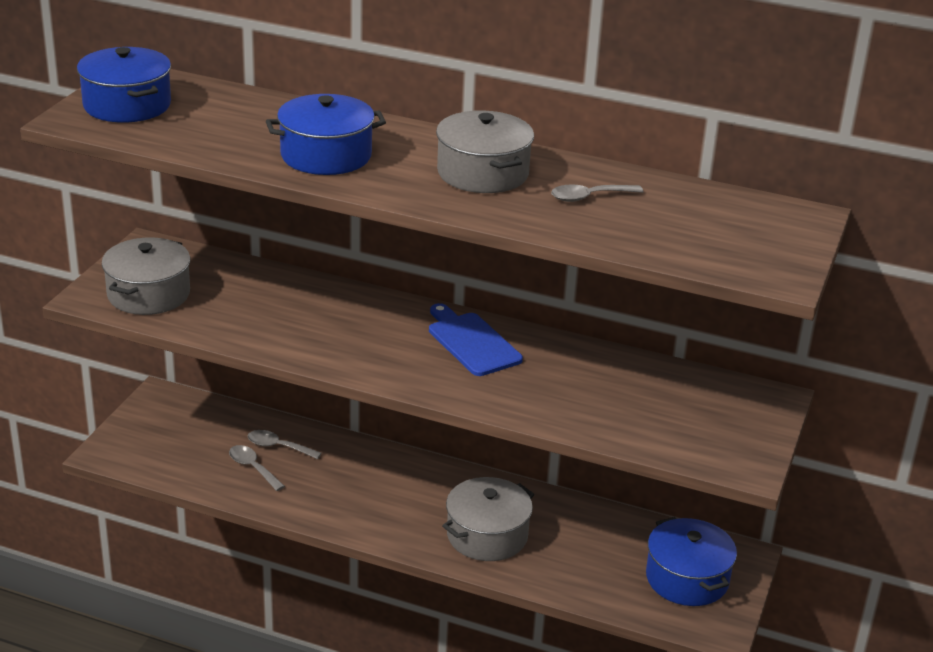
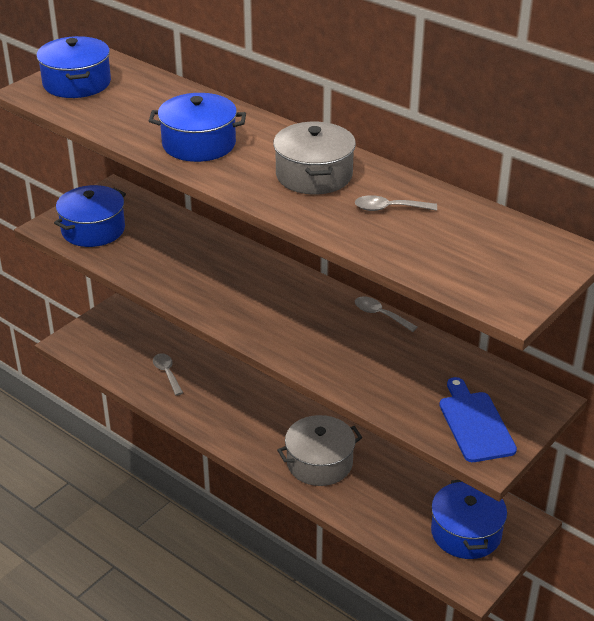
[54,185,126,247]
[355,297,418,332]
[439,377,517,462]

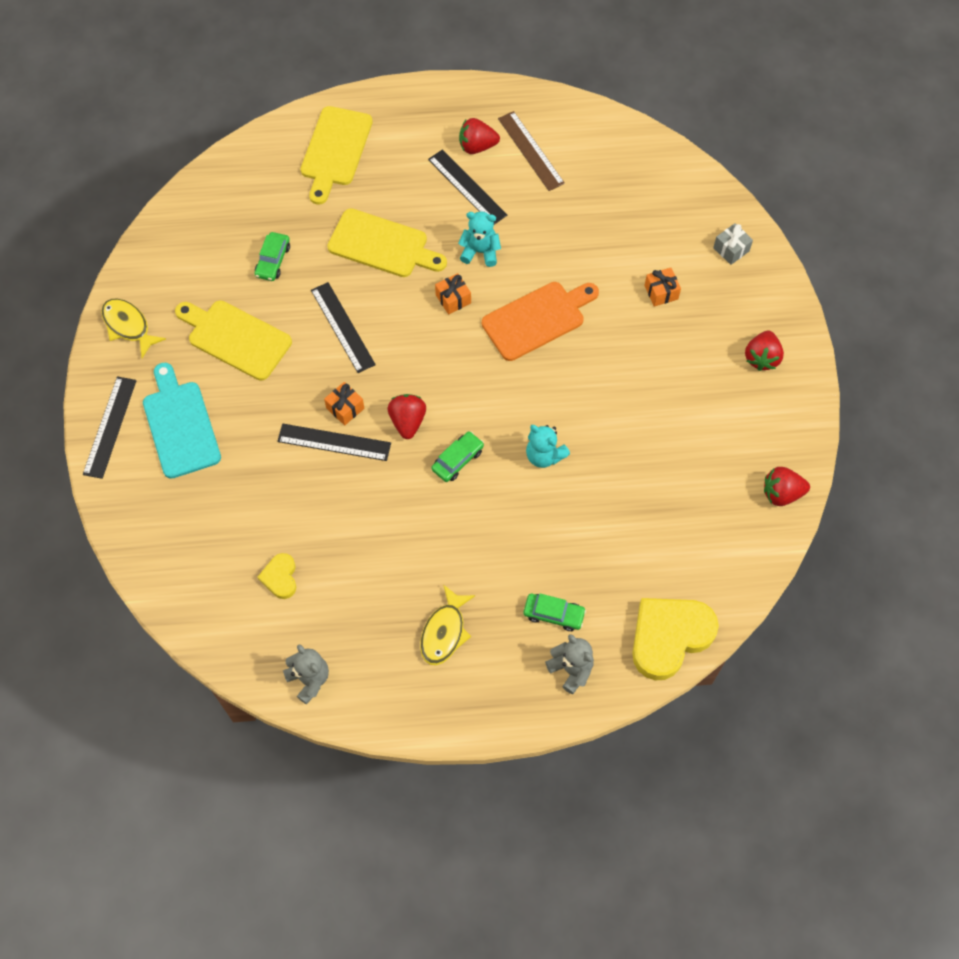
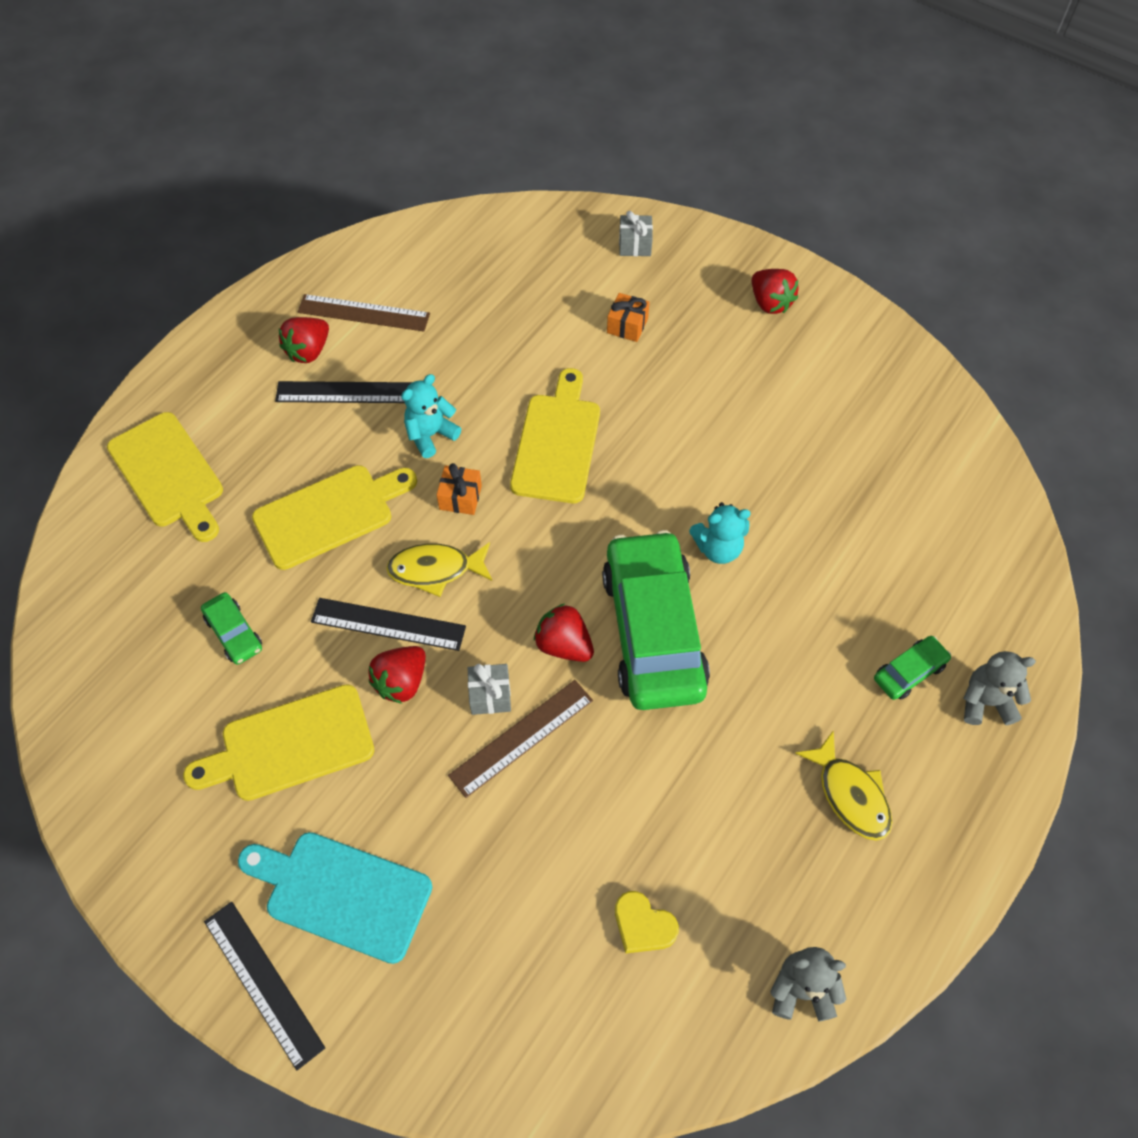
[368,646,426,704]
[386,542,492,597]
[448,680,593,798]
[468,664,511,715]
[510,368,600,503]
[602,530,710,710]
[632,598,719,681] (first image)

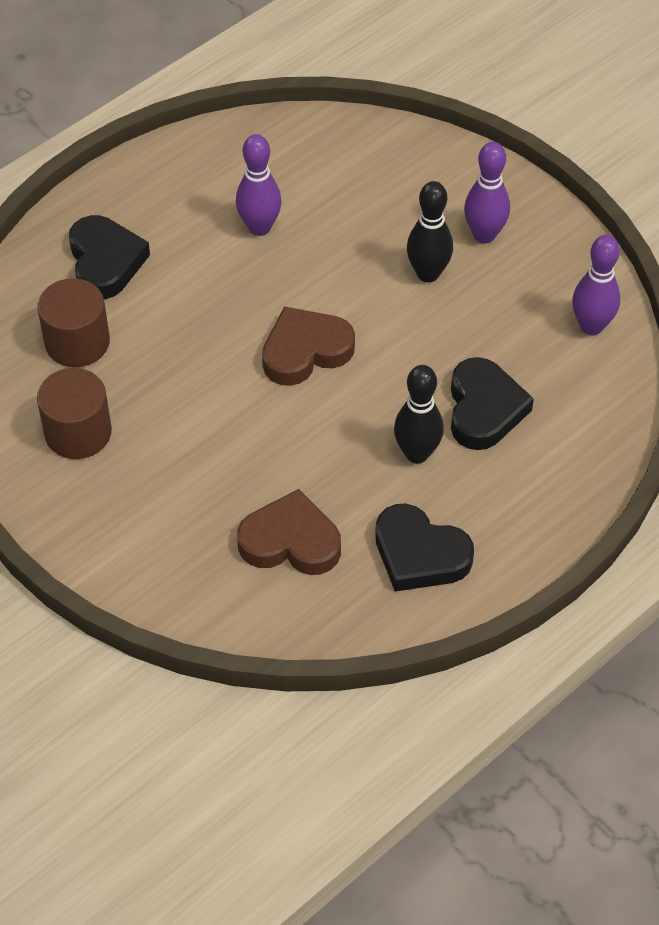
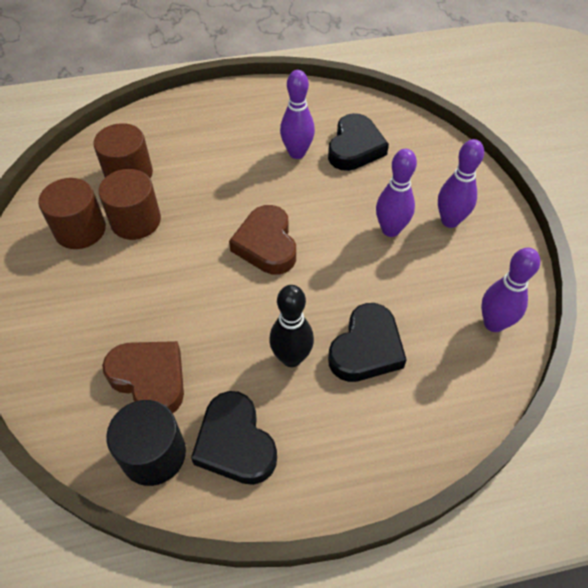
[98,169,161,240]
[106,400,186,486]
[229,205,296,274]
[328,113,389,171]
[376,149,417,237]

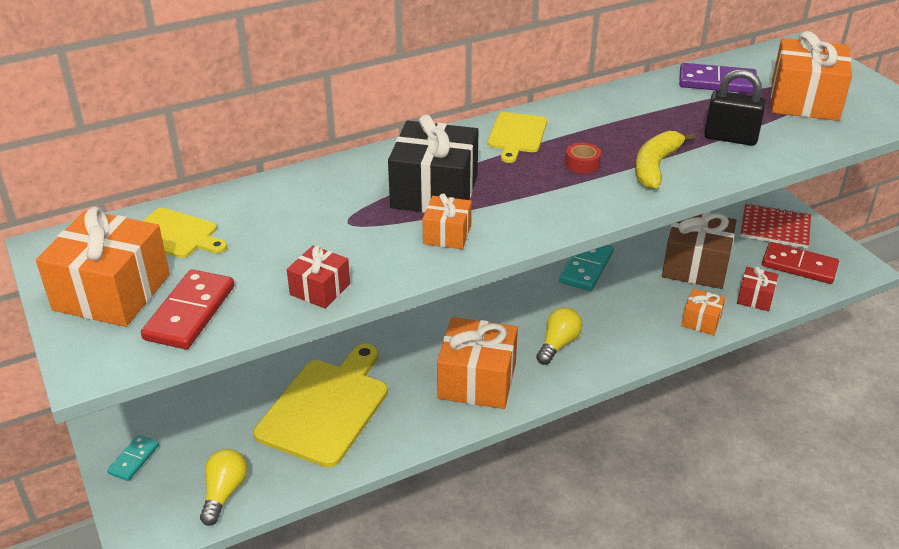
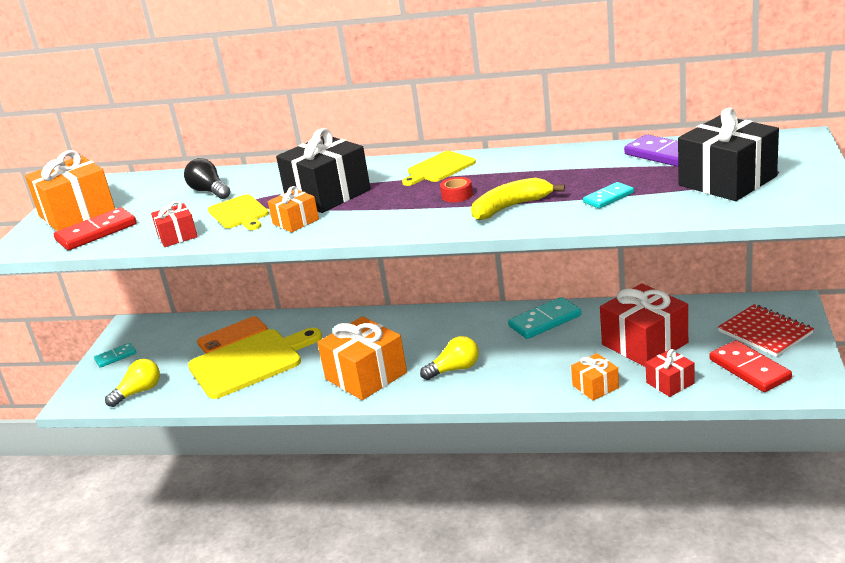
[184,158,230,199]
[197,316,268,353]
[208,194,269,230]
[583,182,634,209]
[600,283,688,367]
[678,108,779,201]

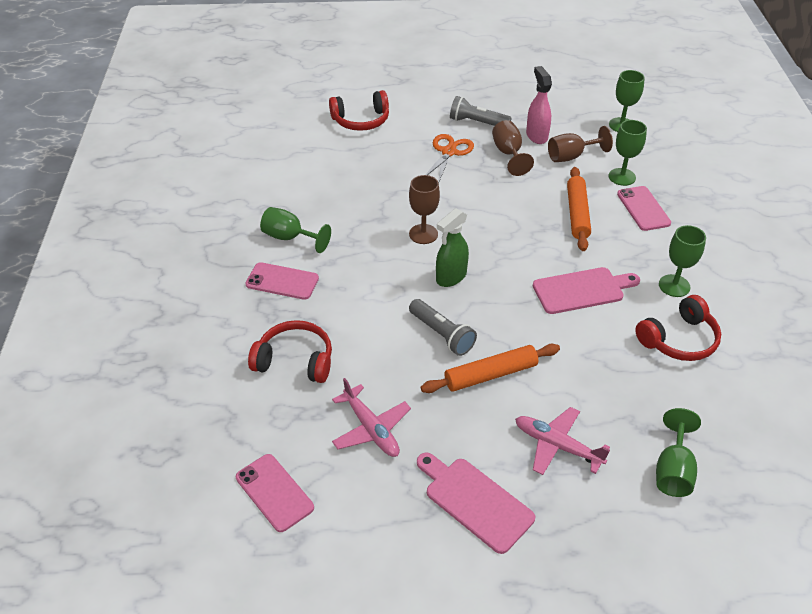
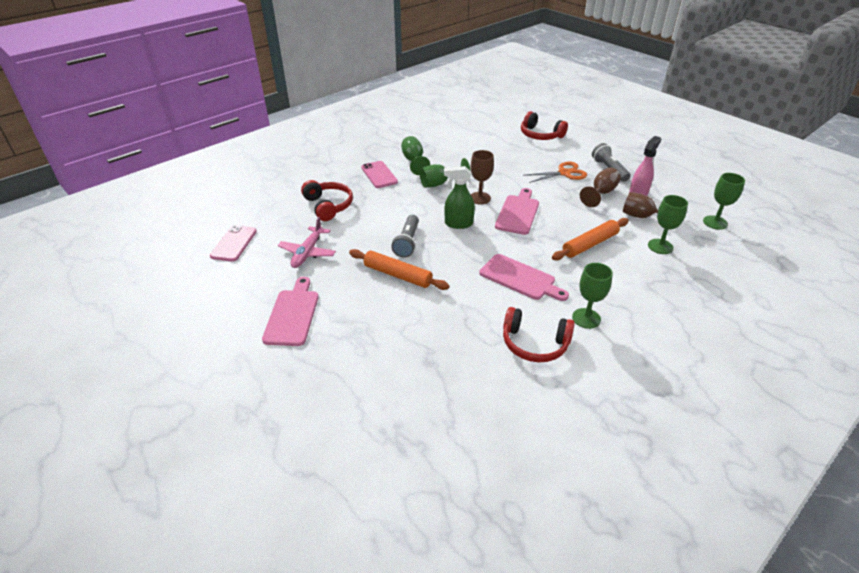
[420,158,471,188]
[495,188,539,235]
[515,407,610,475] (first image)
[617,186,671,231] (first image)

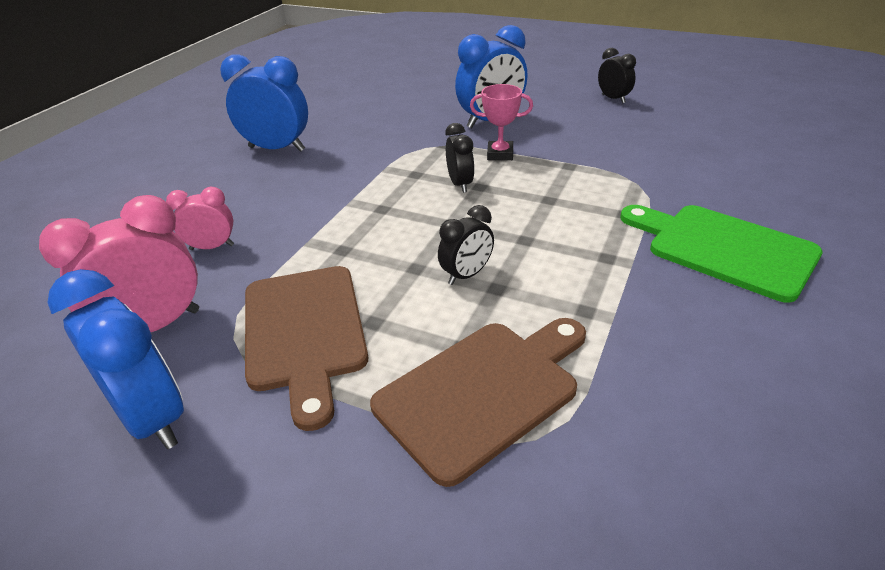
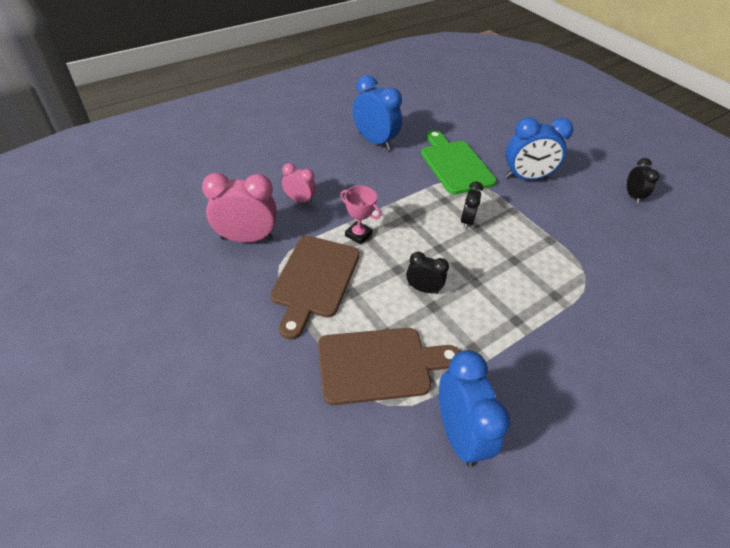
[340,186,381,245]
[406,252,449,294]
[421,130,497,194]
[439,350,510,467]

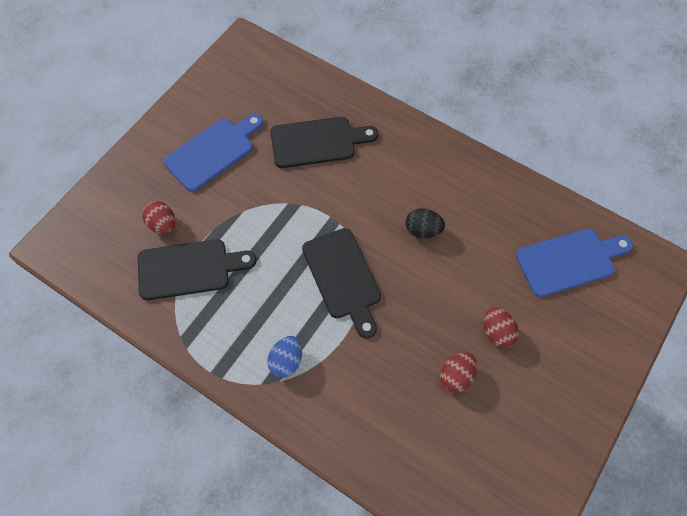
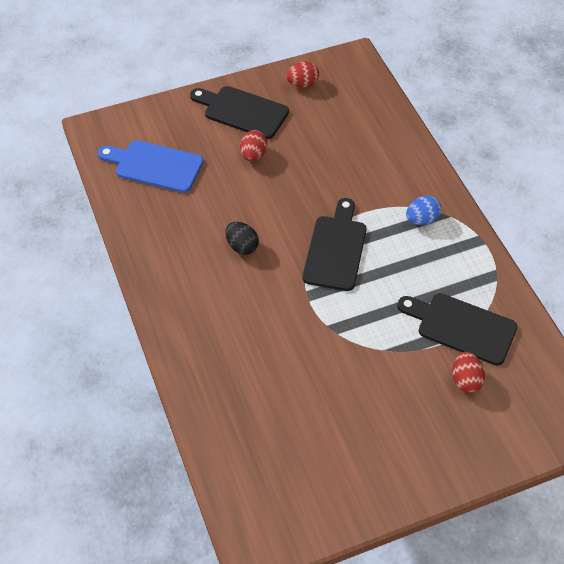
[190,86,289,139]
[286,61,319,87]
[164,114,263,192] (first image)

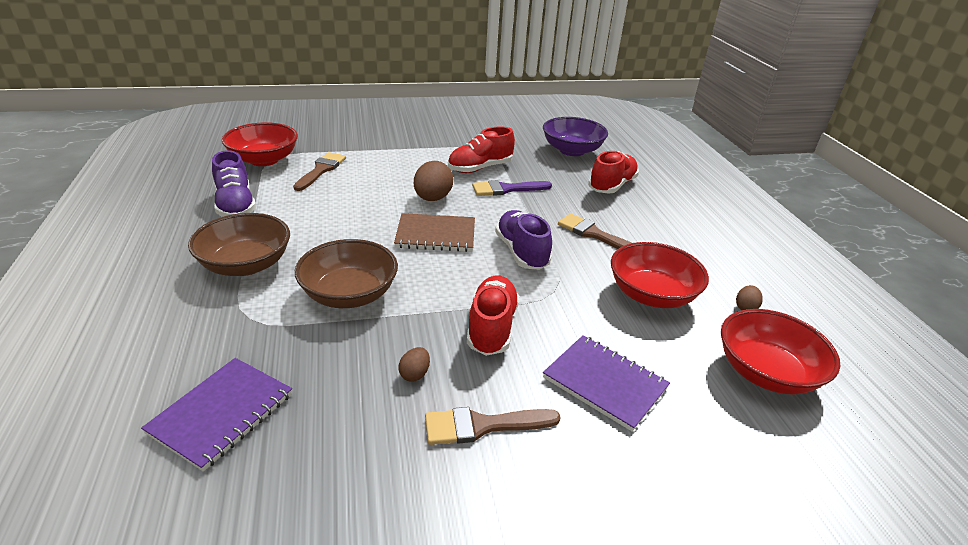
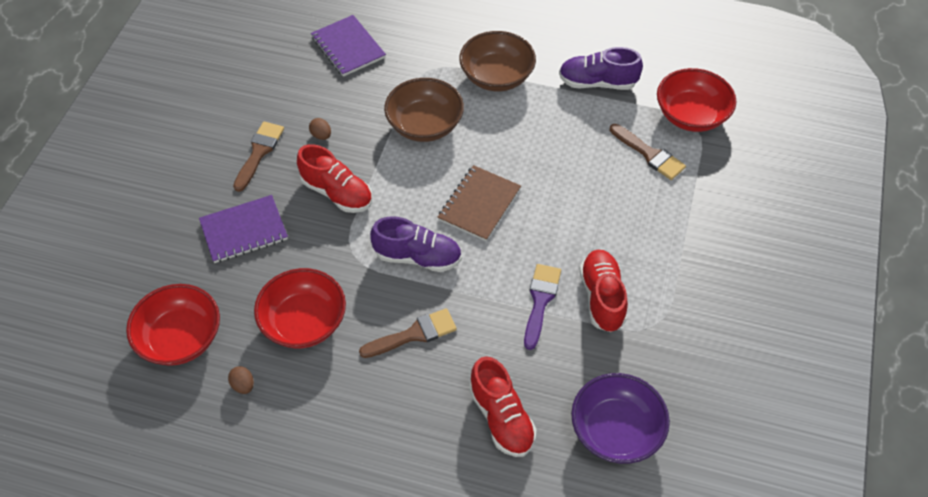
[414,161,453,201] (first image)

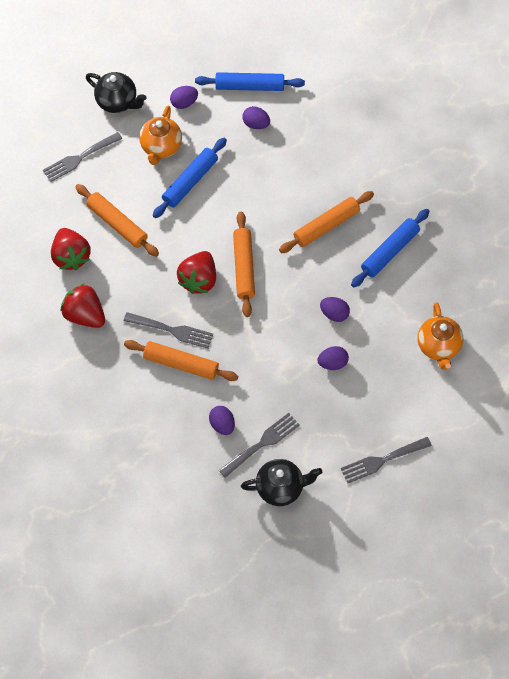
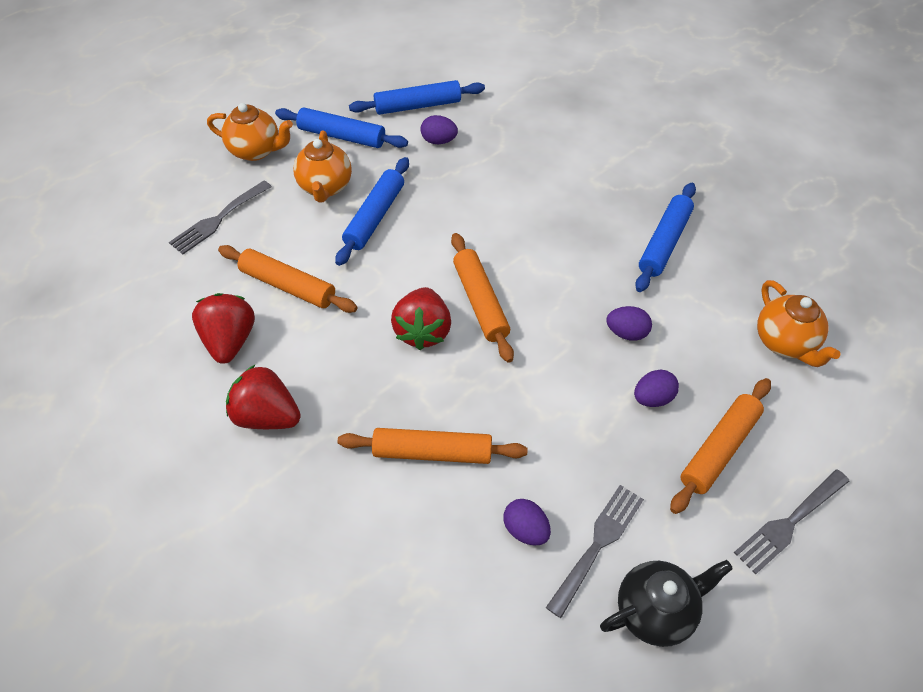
[192,293,255,364]
[207,103,293,161]
[275,108,408,148]
[670,378,771,514]
[124,312,213,349] (first image)

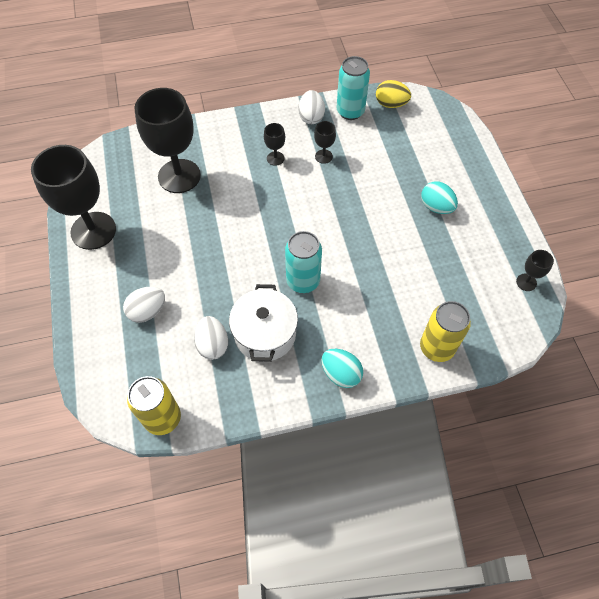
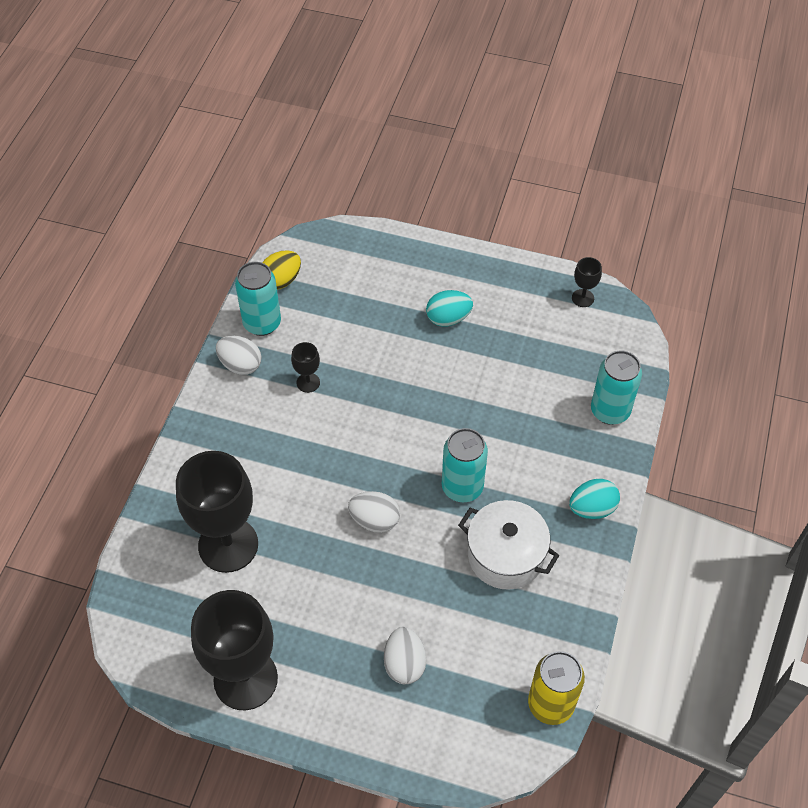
[348,491,400,533]
[591,350,642,425]
[264,123,285,166] (first image)

